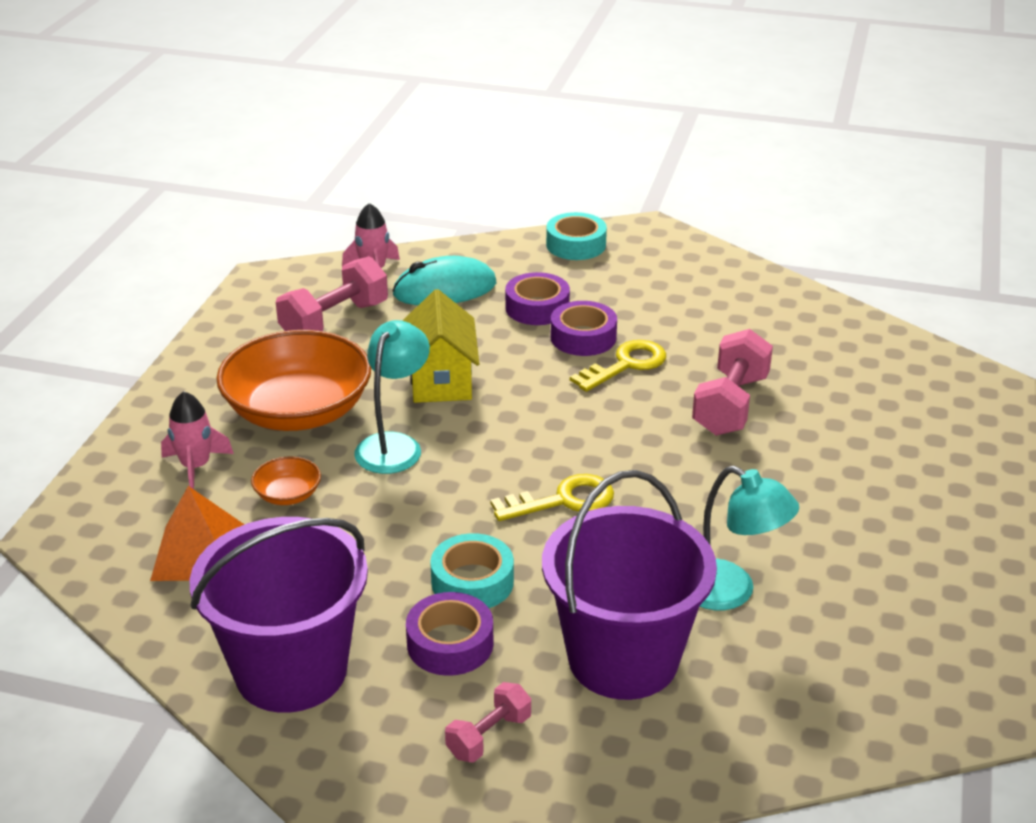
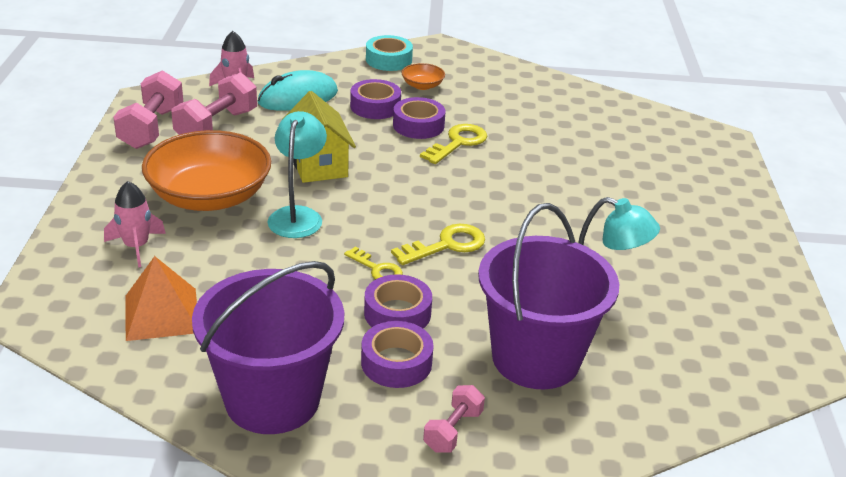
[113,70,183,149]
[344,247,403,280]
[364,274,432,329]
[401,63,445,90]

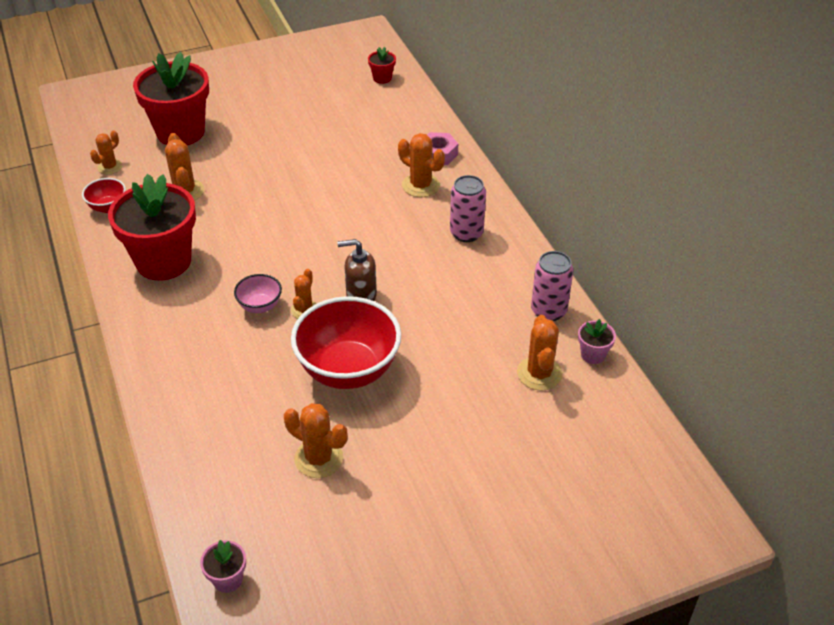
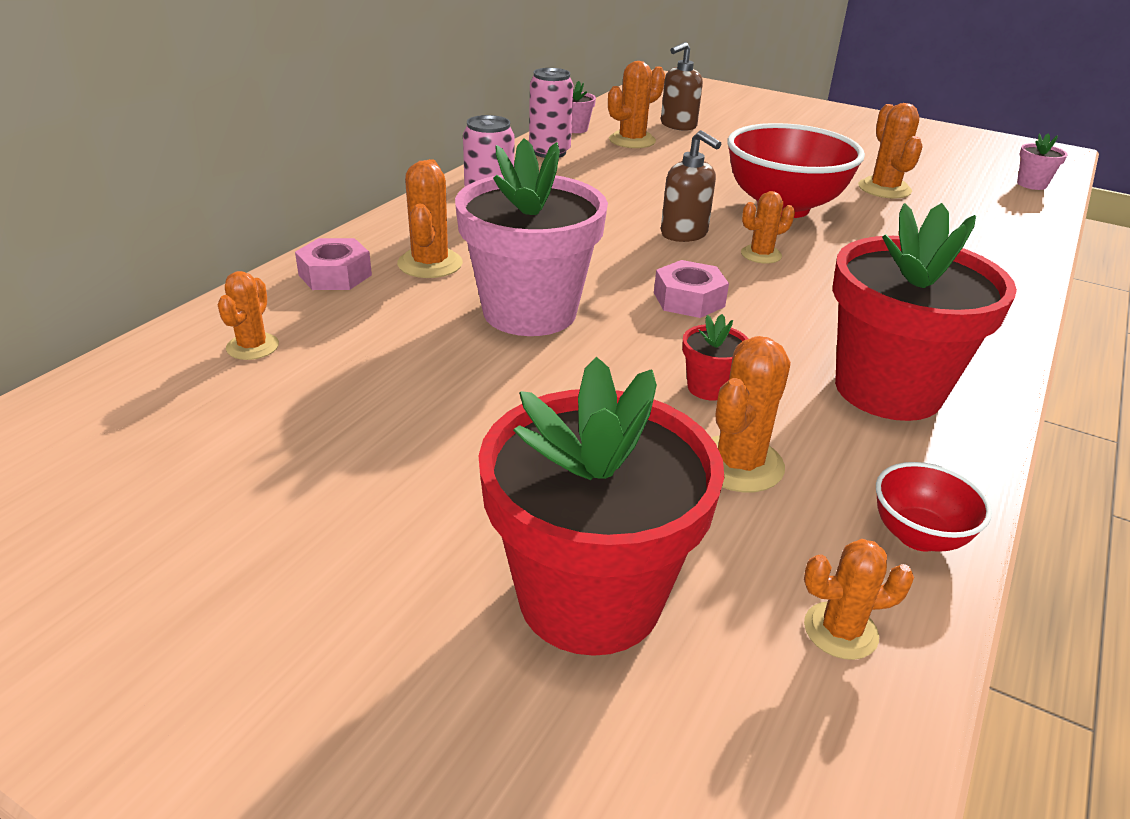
[218,271,279,360]
[455,138,608,336]
[654,260,729,318]
[661,42,703,131]
[682,314,748,401]
[234,274,282,313] (first image)

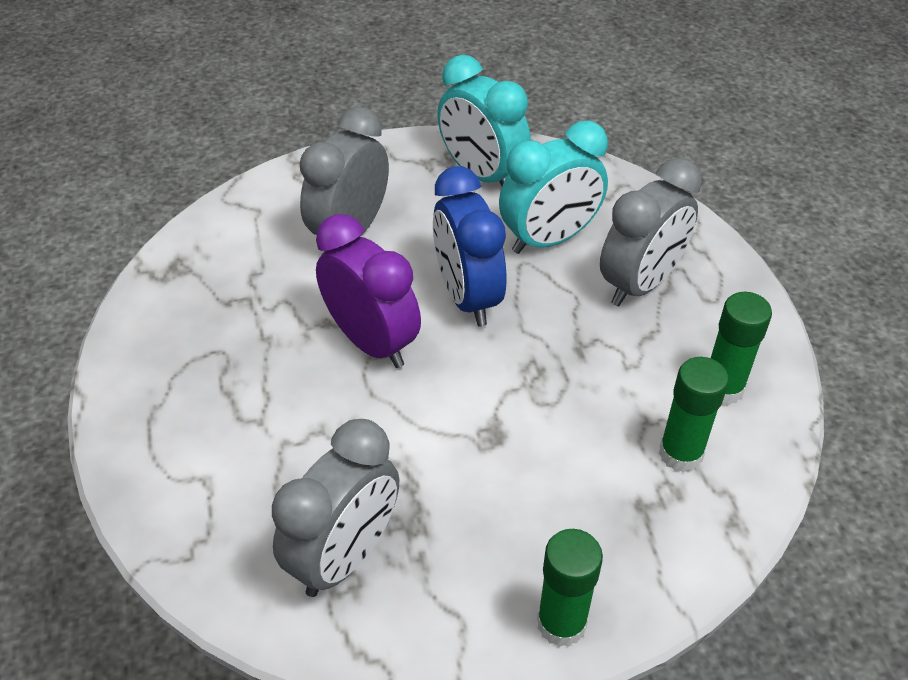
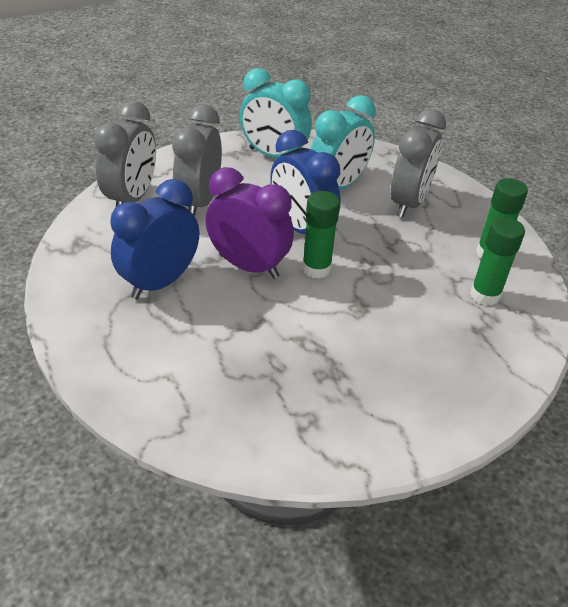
[94,101,156,207]
[110,179,199,299]
[302,191,340,278]

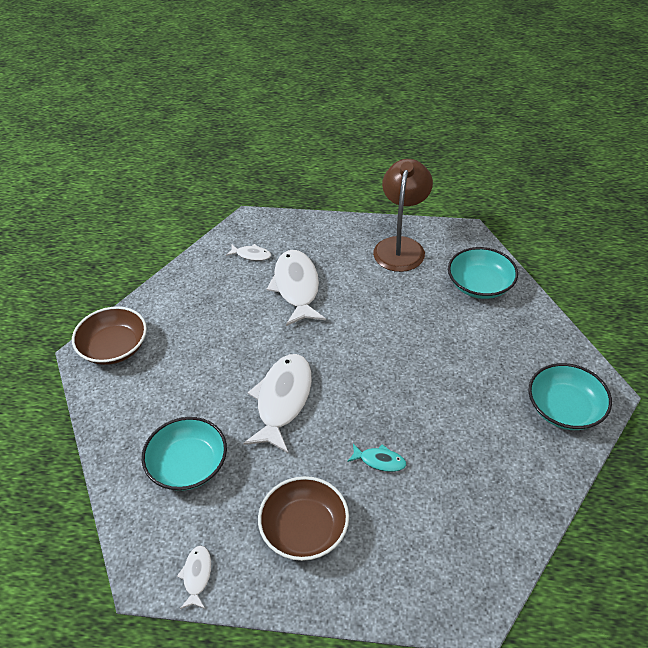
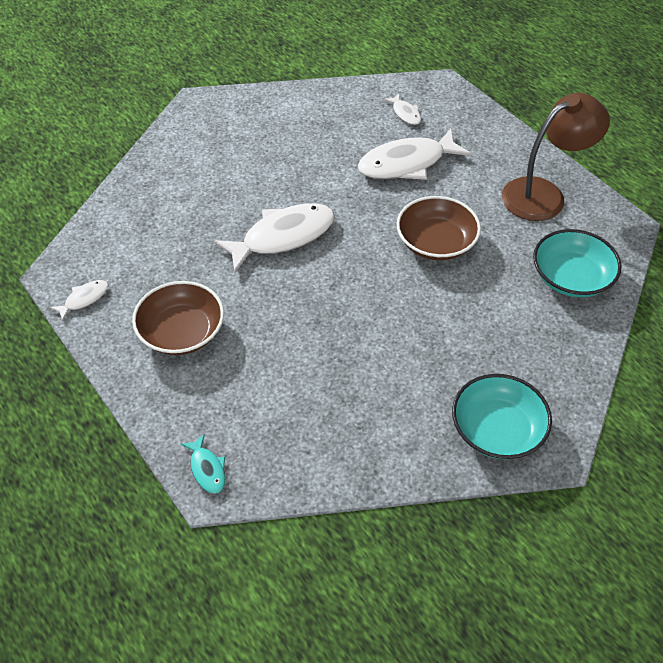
[181,434,225,494]
[358,128,471,180]
[397,196,481,260]
[142,417,227,491] (first image)

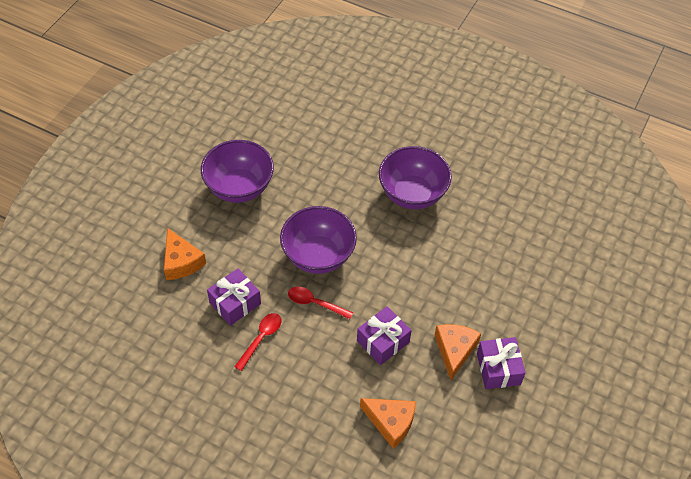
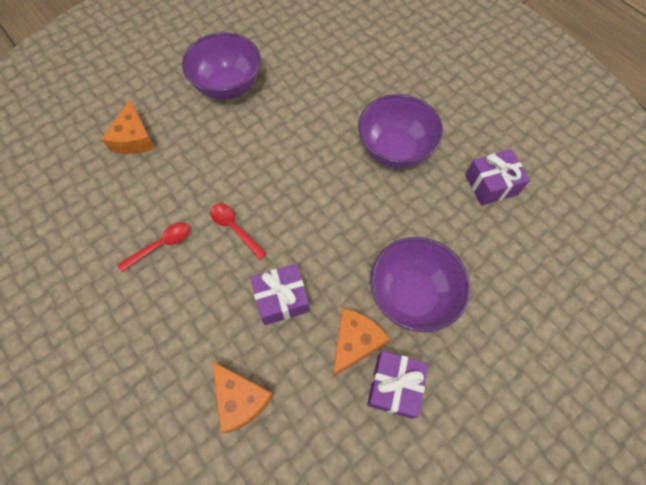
[370,237,470,332]
[465,149,530,206]

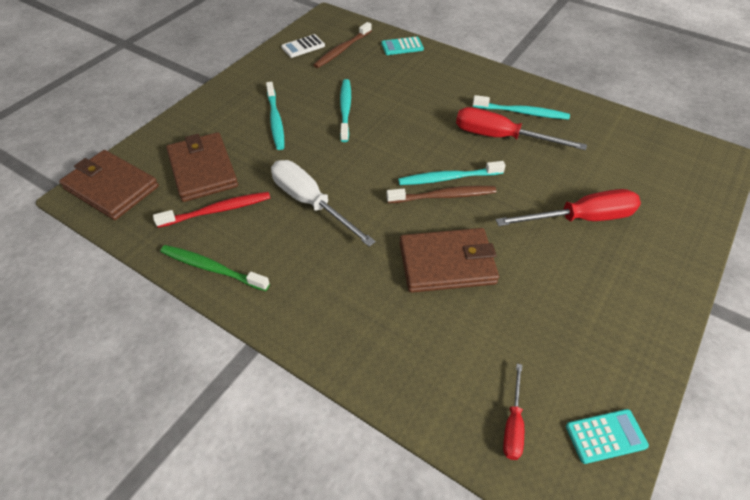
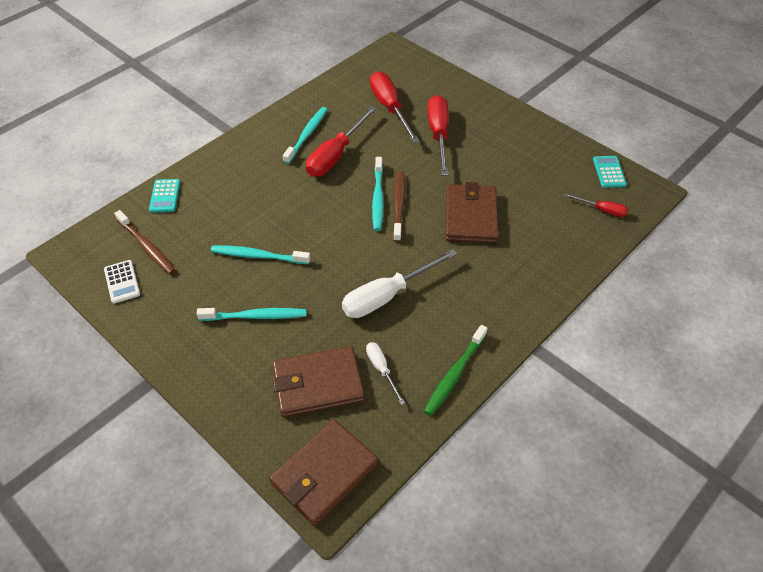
[366,342,405,405]
[370,71,419,143]

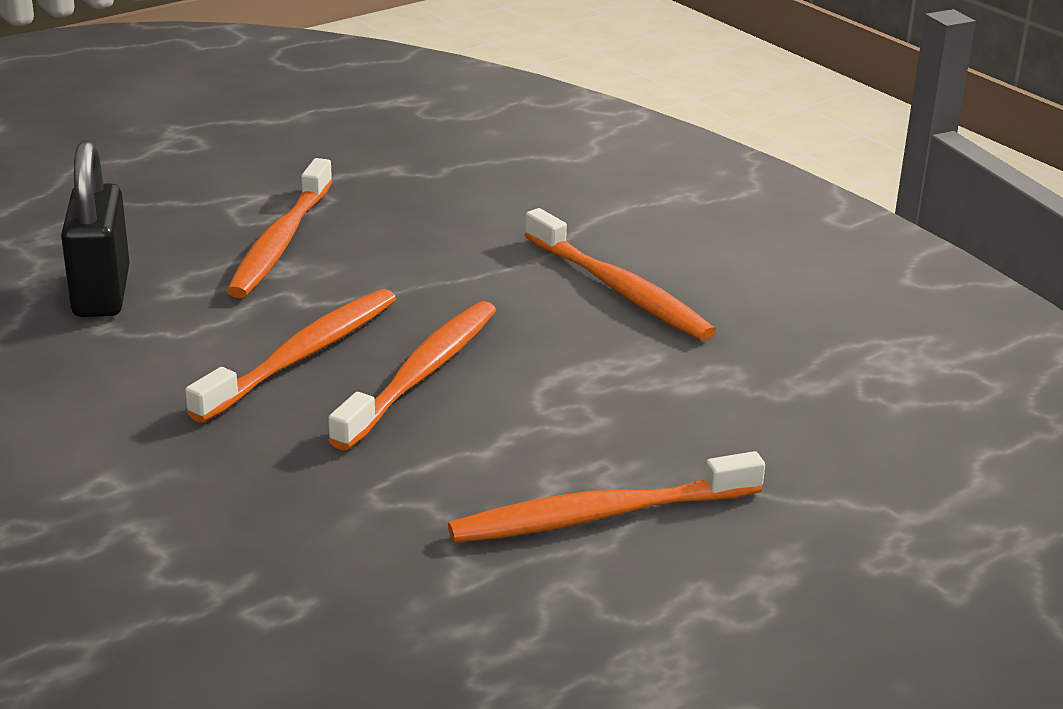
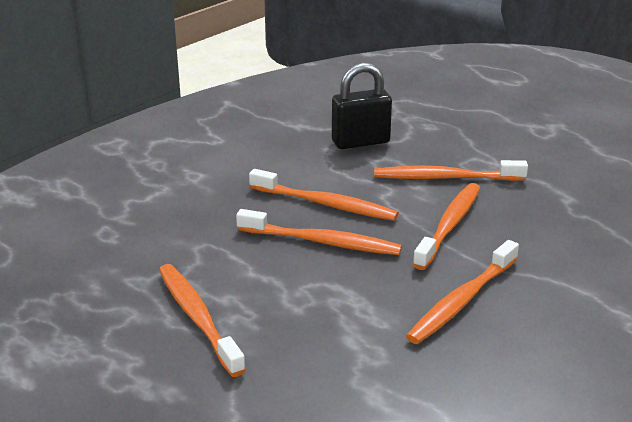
[413,183,480,270]

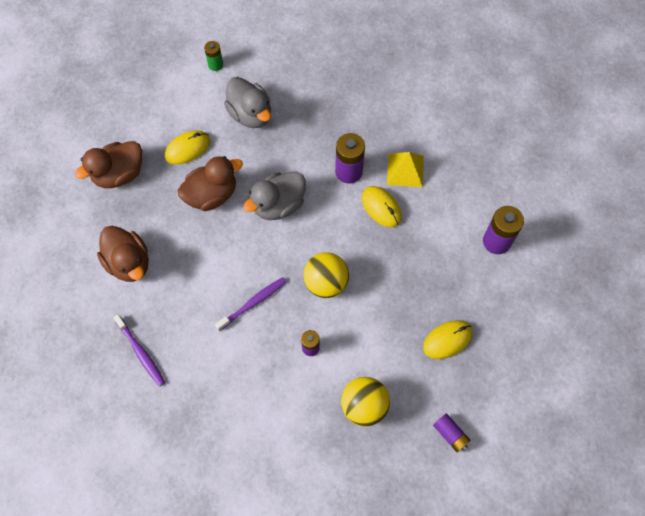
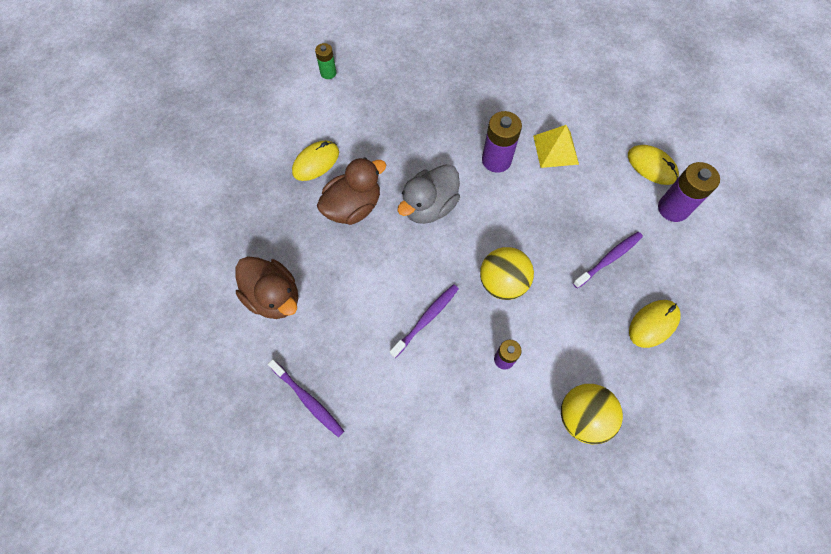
[573,232,643,288]
[628,145,679,185]
[75,141,142,188] (first image)
[224,77,271,128] (first image)
[433,413,471,452] (first image)

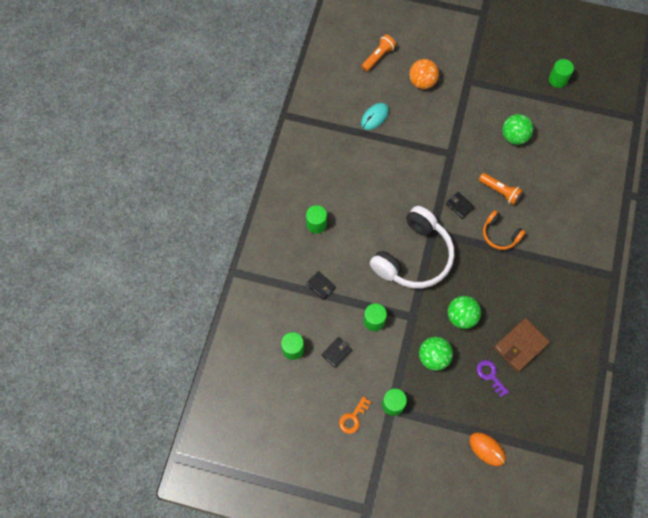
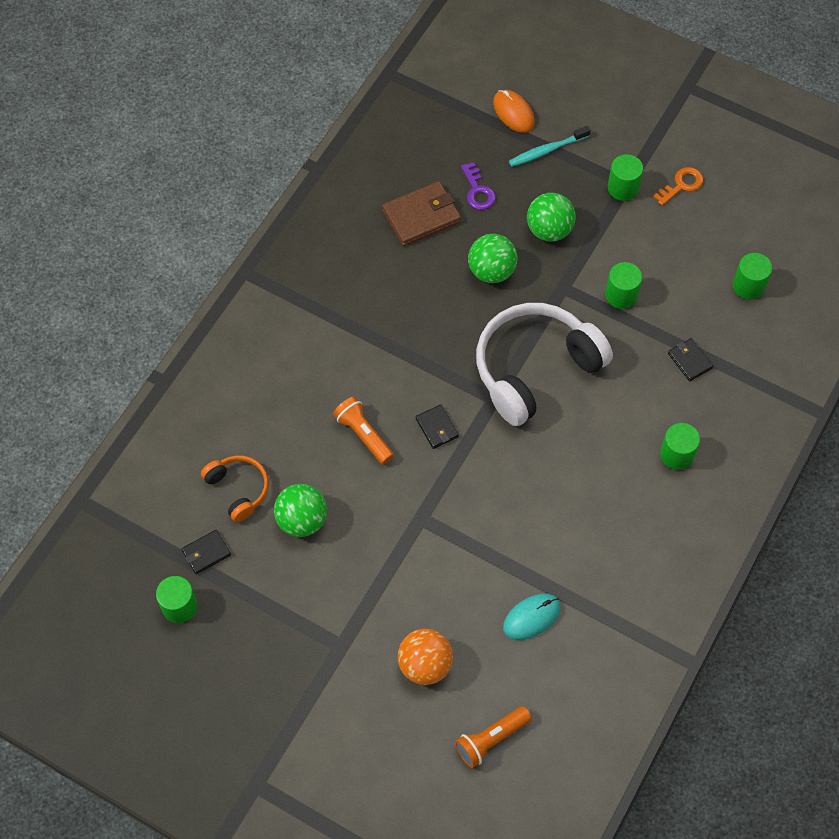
[182,530,231,574]
[201,455,269,522]
[509,126,591,167]

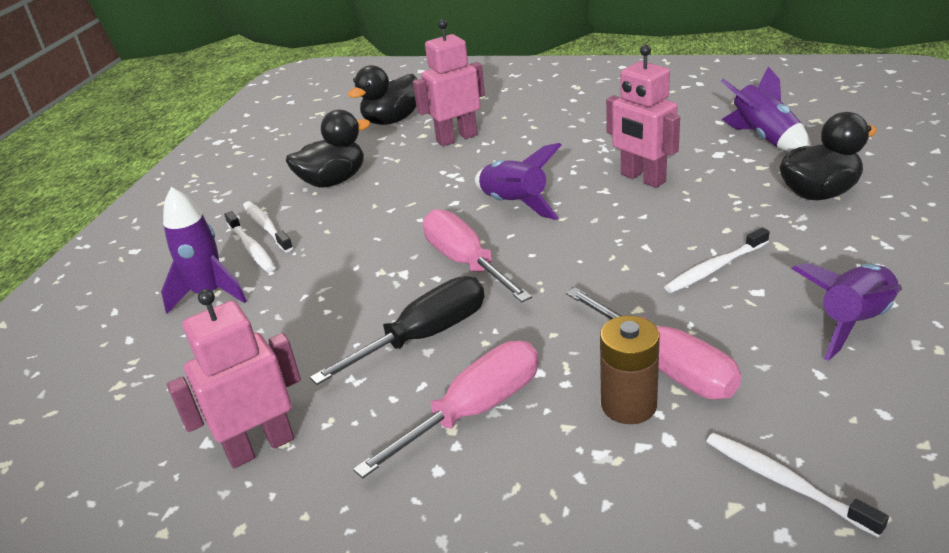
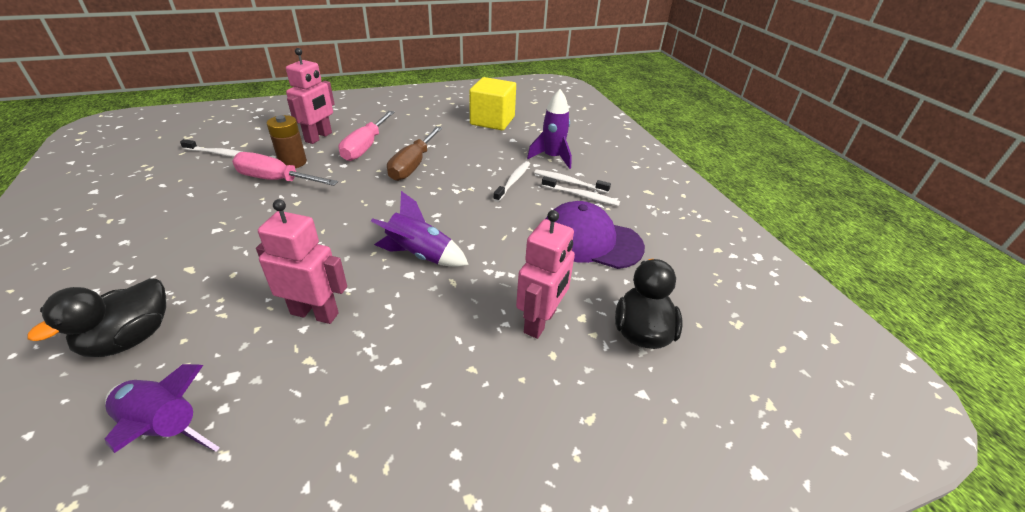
[286,48,335,144]
[387,126,442,181]
[469,77,516,130]
[493,161,530,202]
[546,201,645,269]
[423,209,532,302] (first image)
[792,263,902,361] (first image)

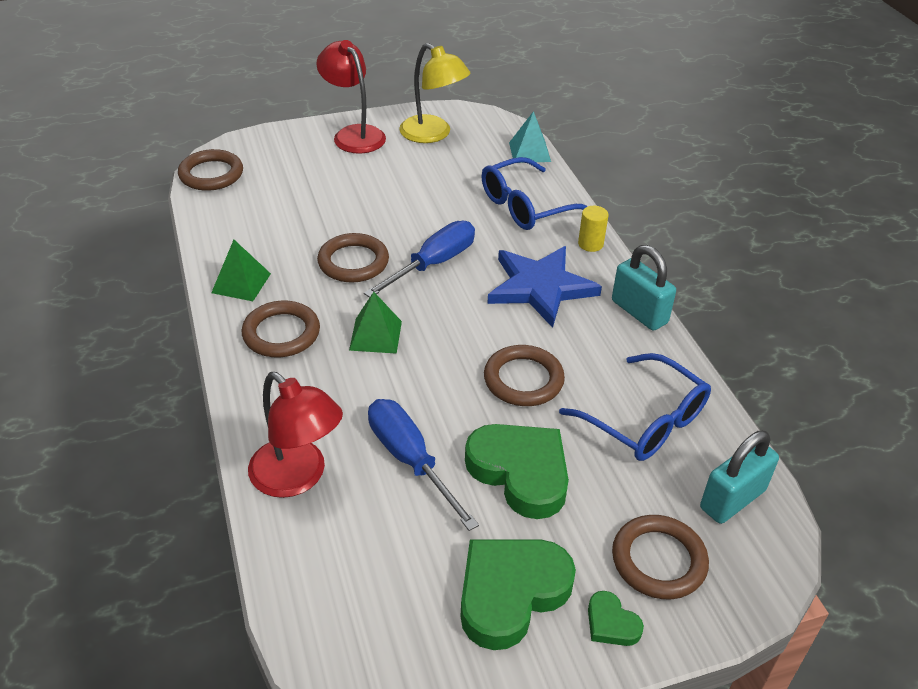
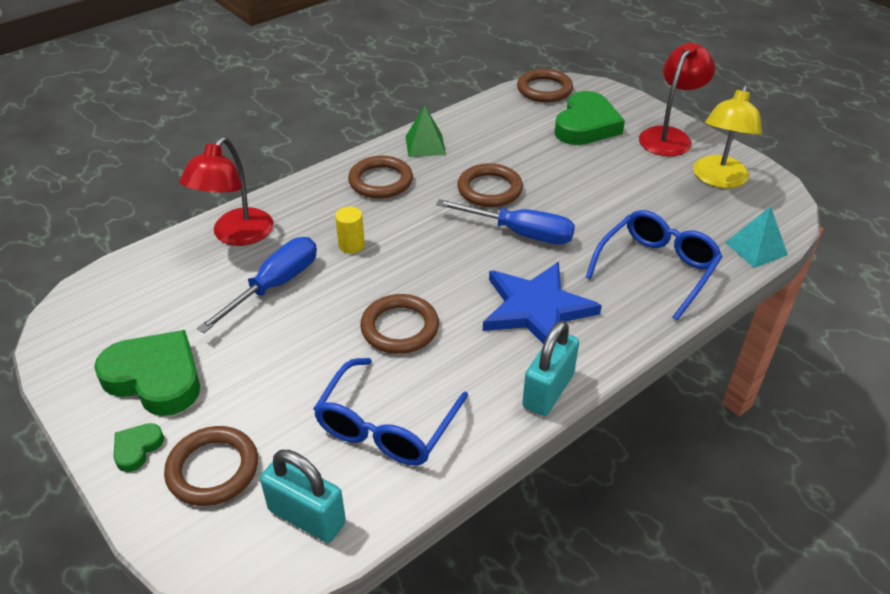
[335,207,365,254]
[554,91,625,145]
[586,210,723,320]
[349,292,402,354] (first image)

